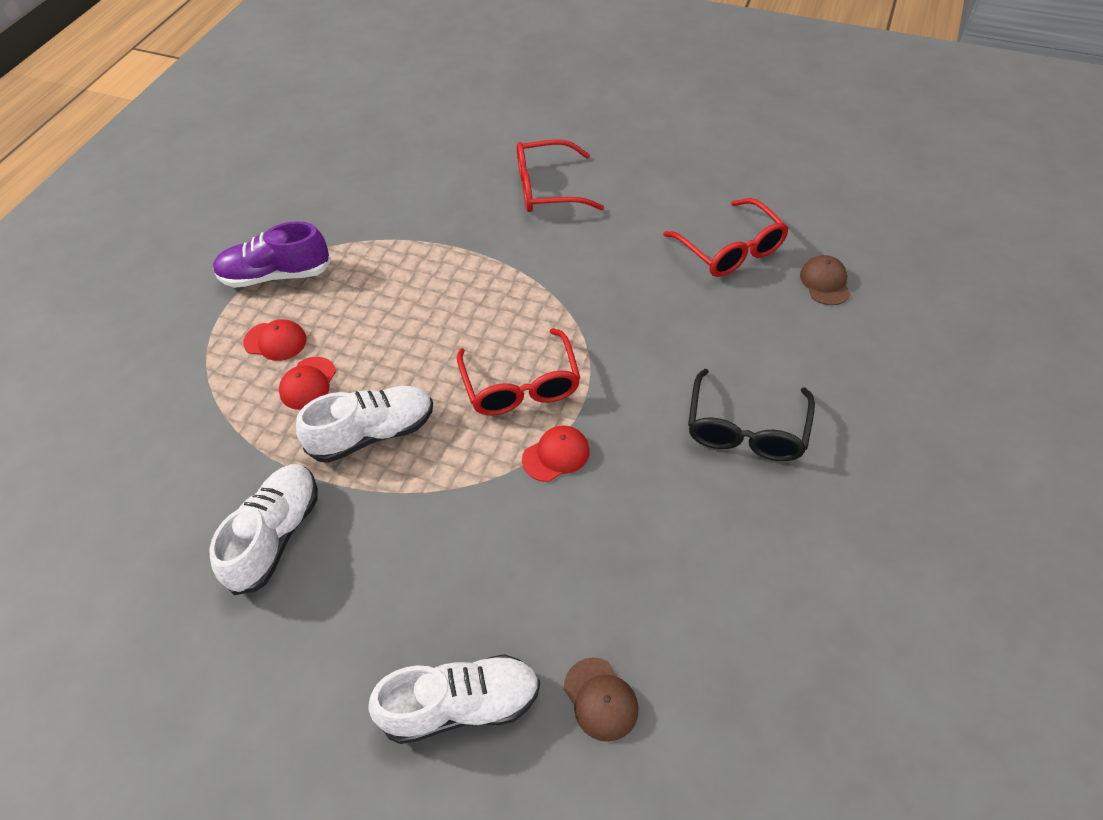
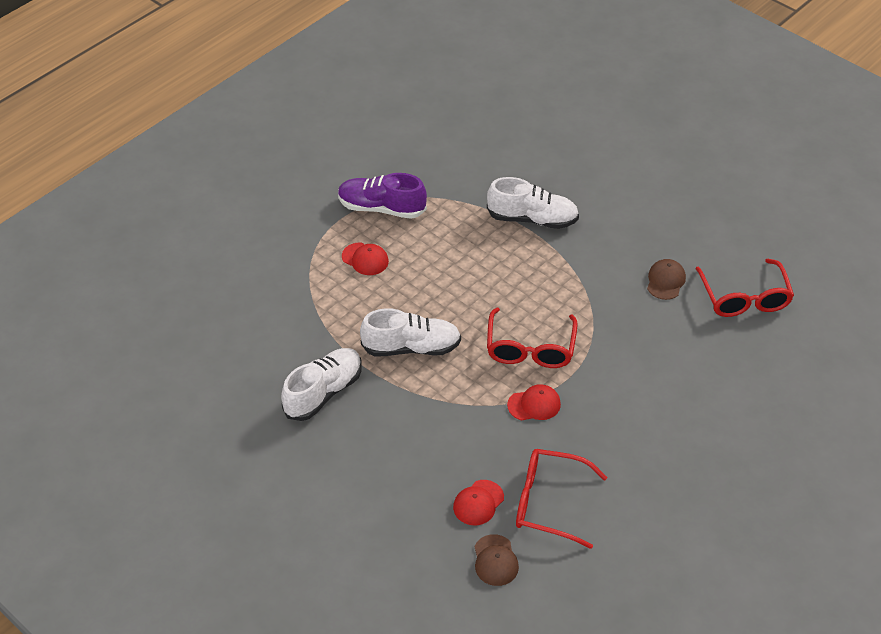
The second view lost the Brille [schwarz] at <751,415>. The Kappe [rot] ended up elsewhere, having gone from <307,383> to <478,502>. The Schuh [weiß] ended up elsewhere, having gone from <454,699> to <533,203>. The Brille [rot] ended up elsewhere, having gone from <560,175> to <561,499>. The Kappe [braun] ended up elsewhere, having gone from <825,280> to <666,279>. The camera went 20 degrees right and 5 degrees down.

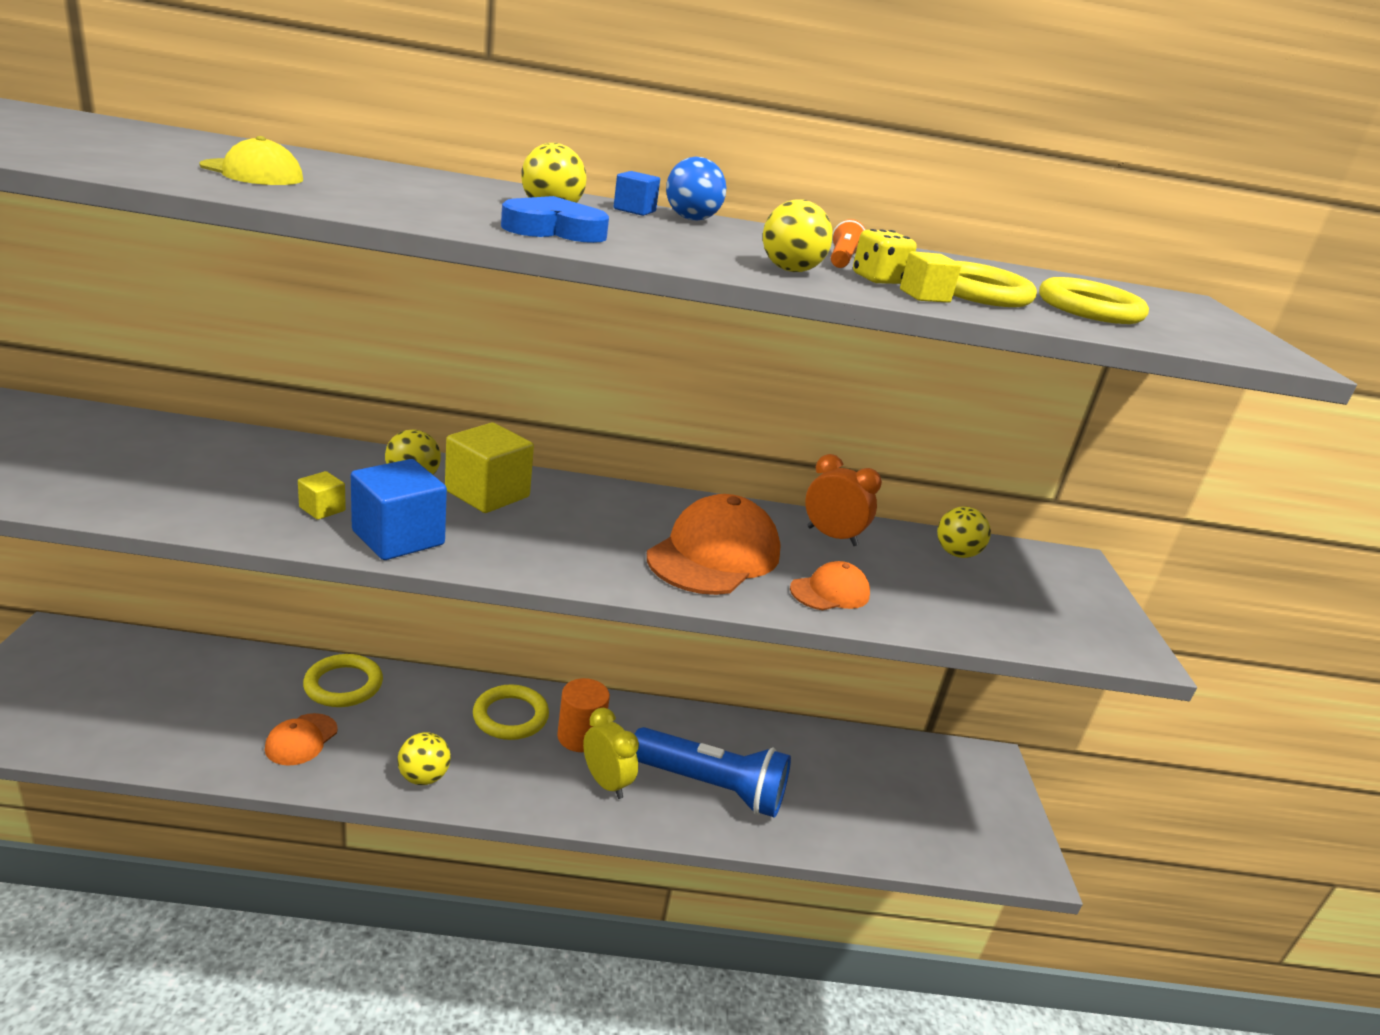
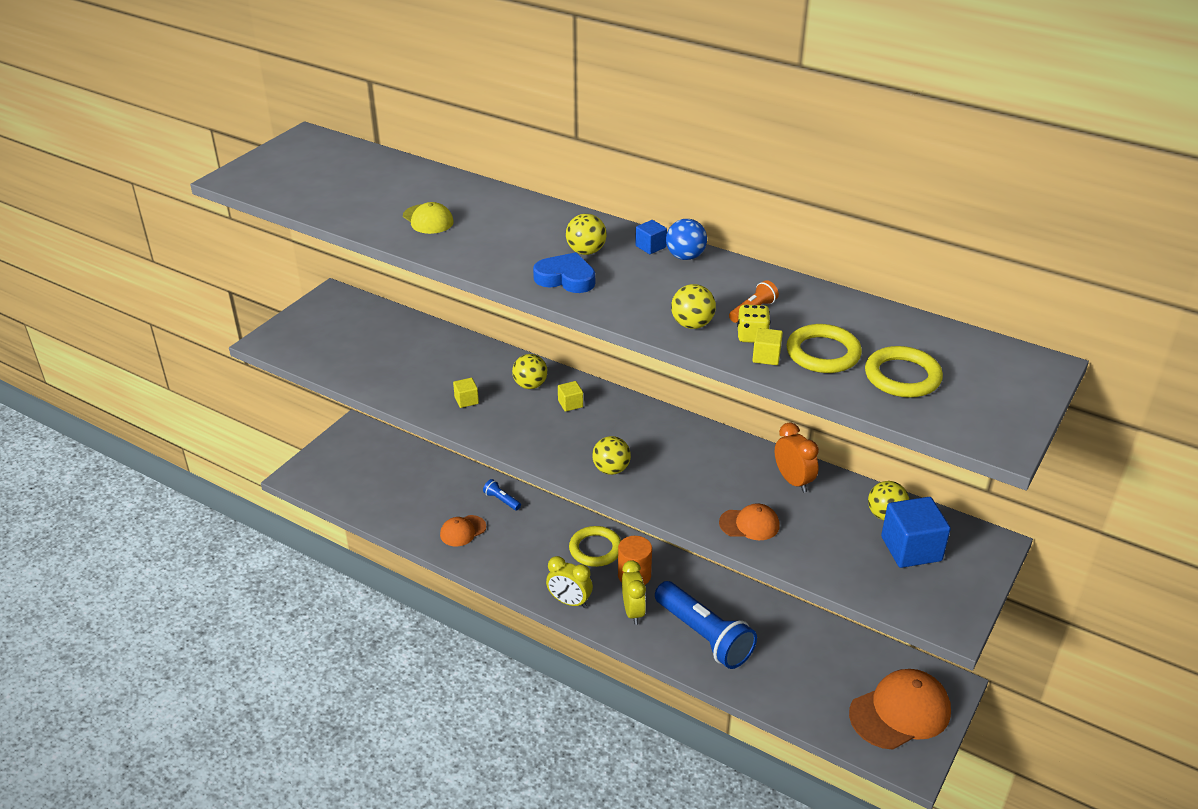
The second view gained the Wecker [gelb] at <569,582>. The Kubus [blau] ended up elsewhere, having gone from <399,509> to <916,532>. The Ball [gelb] ended up elsewhere, having gone from <424,758> to <611,455>. The Kappe [orange] ended up elsewhere, having gone from <714,544> to <900,709>. Where the Ring [gelb] stood at <343,680>, the Taschenlampe [blau] came to stand at <502,495>. The size of the Kubus [gelb] at <489,468> changed by a factor of 0.49. The camera went 35 degrees right and 10 degrees up.

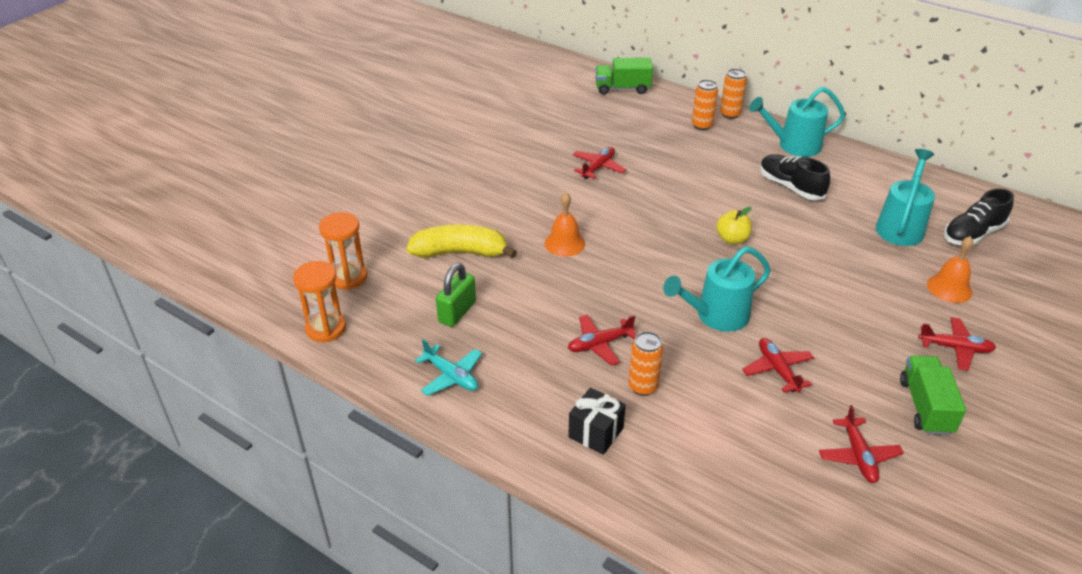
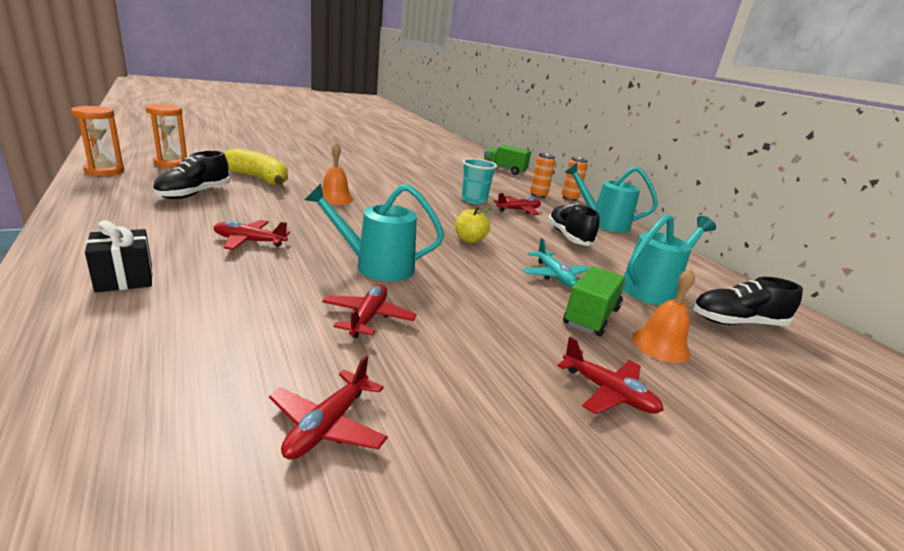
The second view lost the Dose [orange] at <646,363>. The second view gained the Becher [türkis] at <479,181>. The Flugzeug [türkis] ended up elsewhere, having gone from <448,367> to <555,262>. The Flugzeug [rot] ended up elsewhere, having gone from <599,163> to <517,204>. The Lastwagen [grün] ended up elsewhere, having gone from <933,395> to <594,301>. Where the Vorhängeschloss [grün] stood at <456,295>, the Schuh [schwarz] came to stand at <191,175>. The camera went 25 degrees right and 15 degrees down.

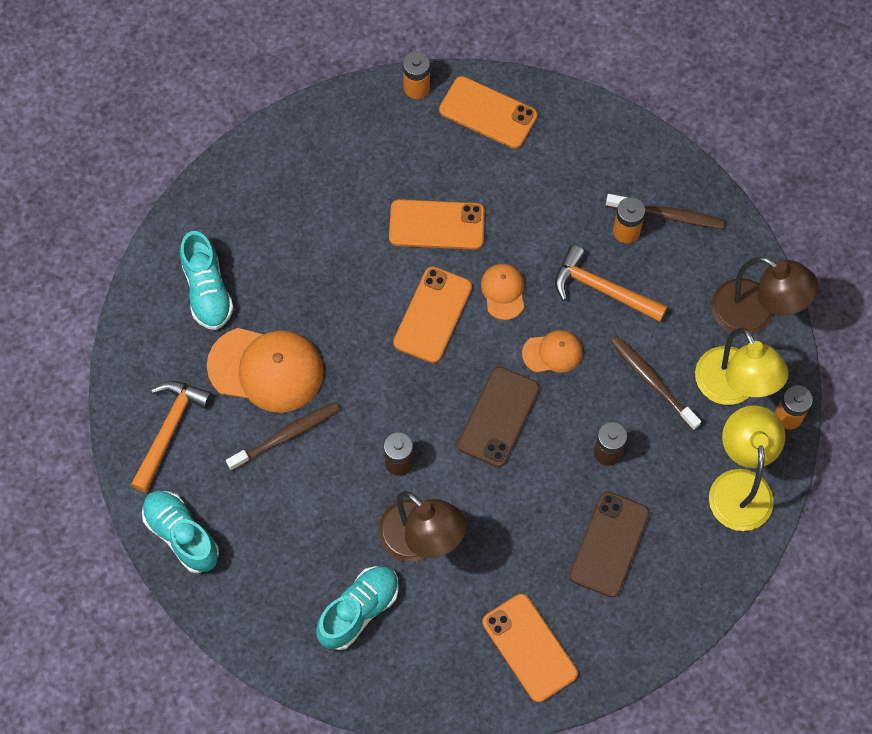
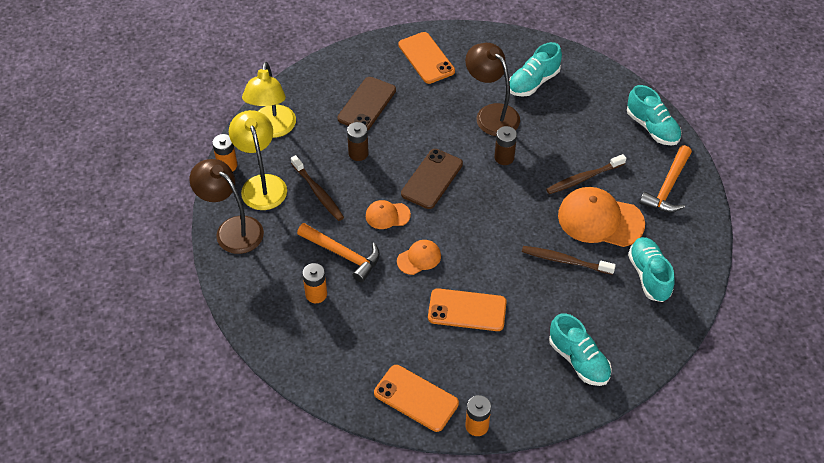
The second view lost the Handy [orange] at <432,314>. The second view gained the Schuh [türkis] at <580,349>. The Zahnbürste [braun] ended up elsewhere, having gone from <665,211> to <569,260>. The Kappe [orange] at <502,292> ended up facing another way, 120 degrees counterclockwise from before. The camera went 175 degrees left and 15 degrees down.

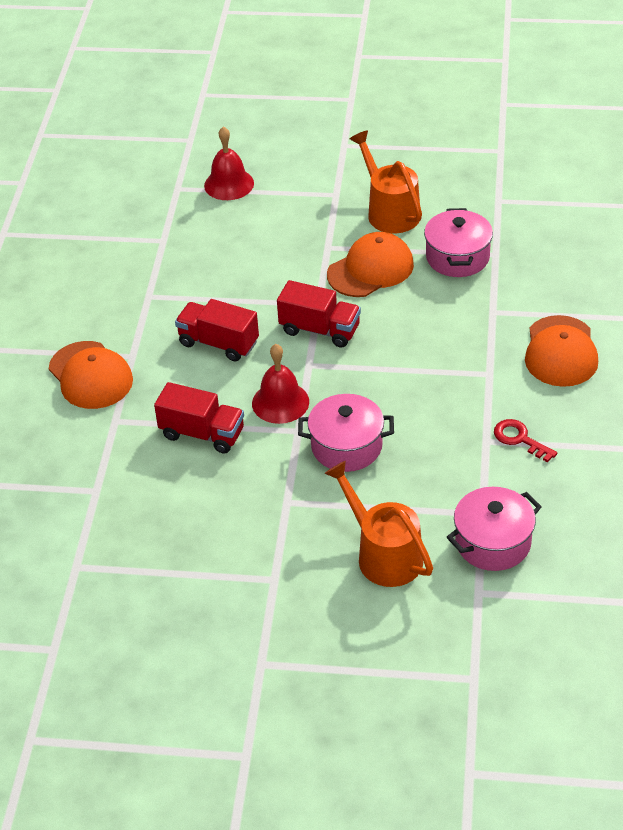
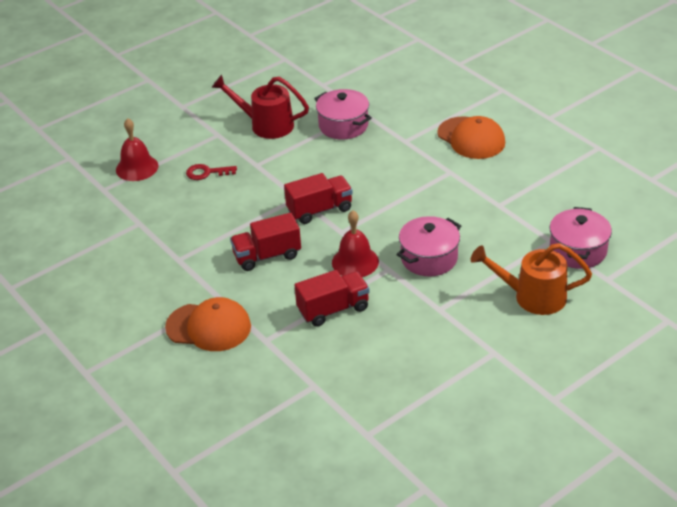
The second view lost the Kappe [orange] at <370,264>. The Schlüssel [rot] ended up elsewhere, having gone from <525,440> to <211,172>. What was the Gießkanne [orange] at <386,181> turned into the Gießkanne [rot] at <260,107>. The camera went 45 degrees left and 5 degrees down.

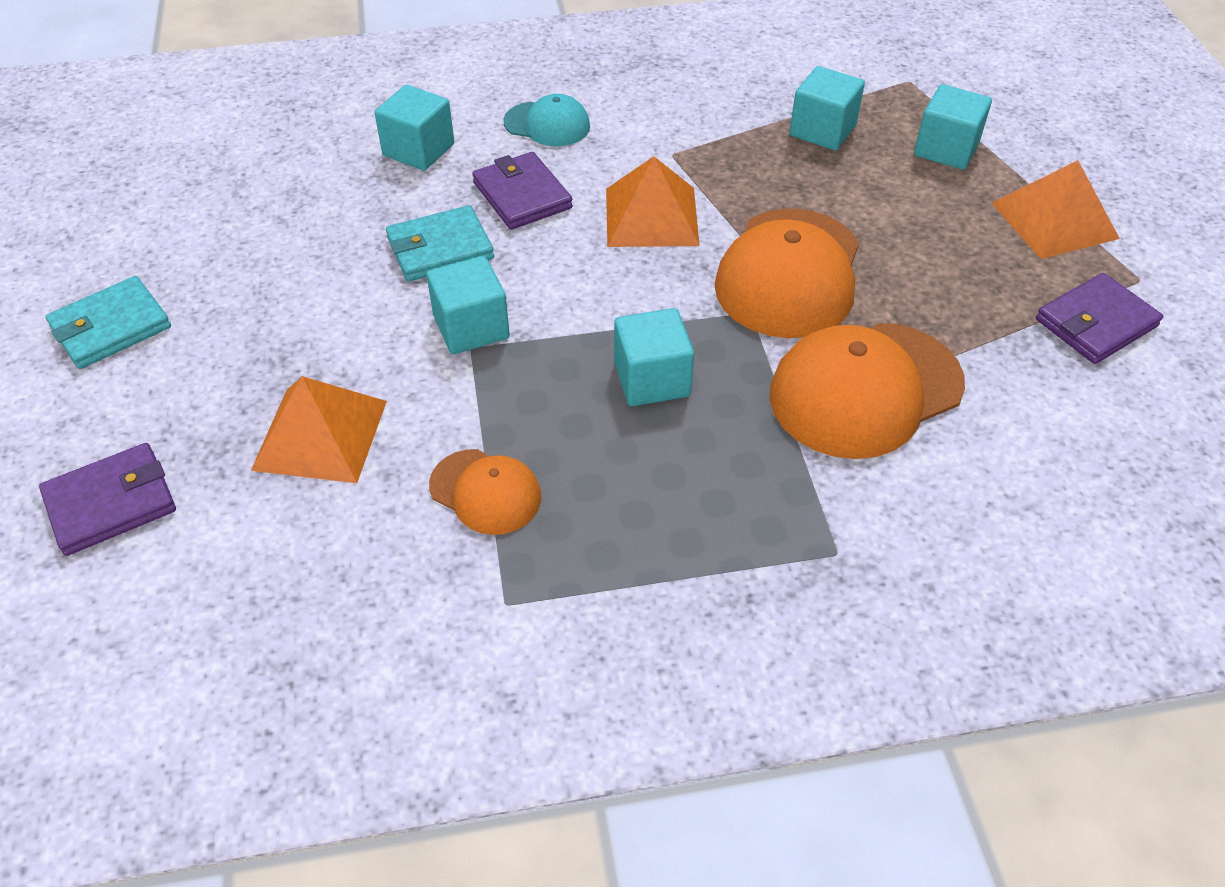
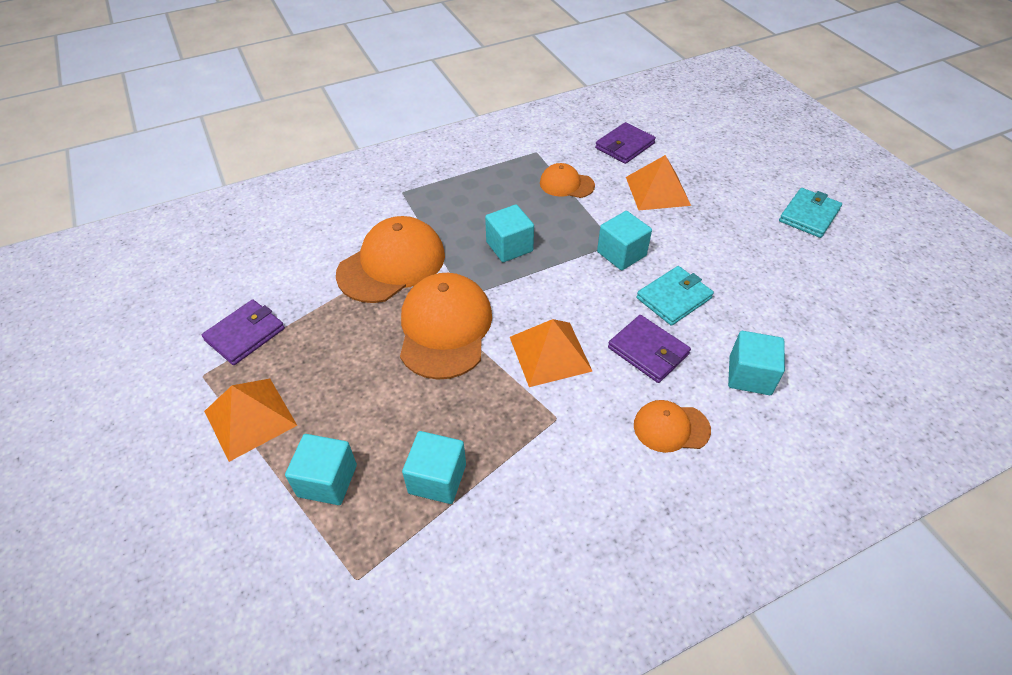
The Geldbörse [lila] ended up elsewhere, having gone from <107,499> to <625,143>. What was the Kappe [türkis] at <546,120> turned into the Kappe [orange] at <672,426>. The camera went 165 degrees right and 0 degrees up.

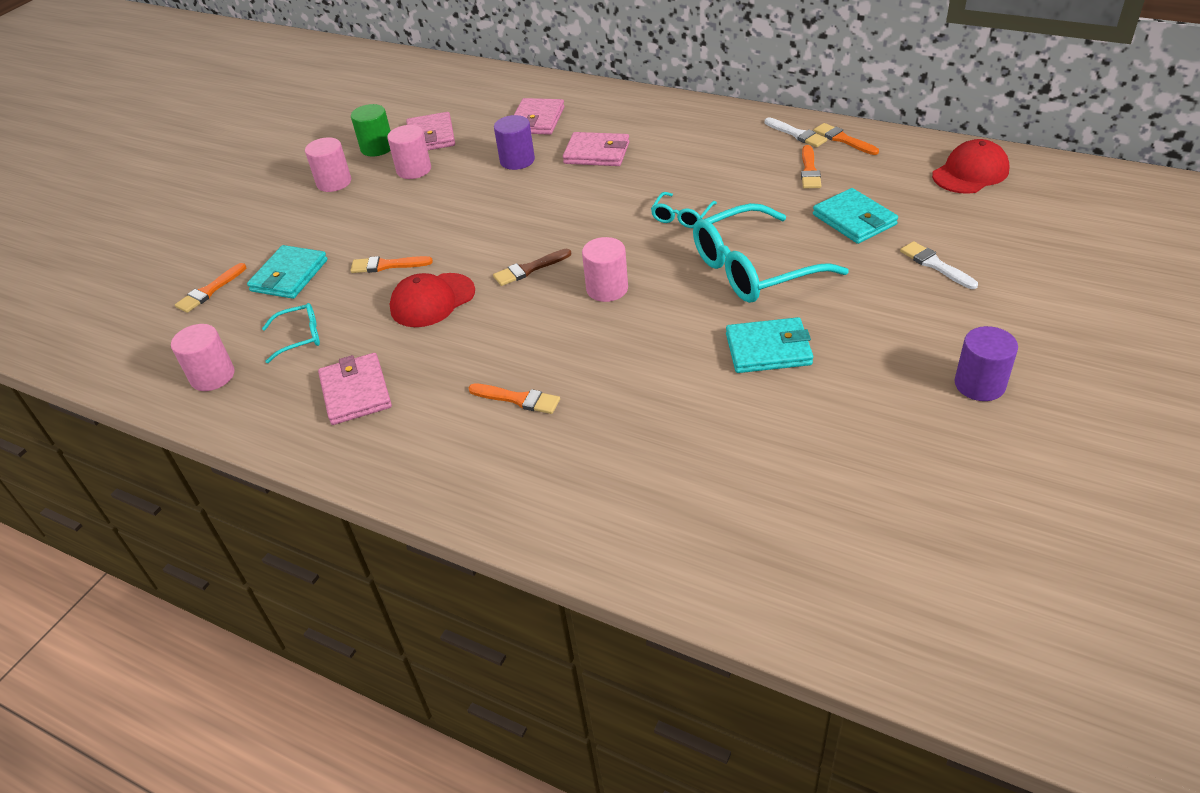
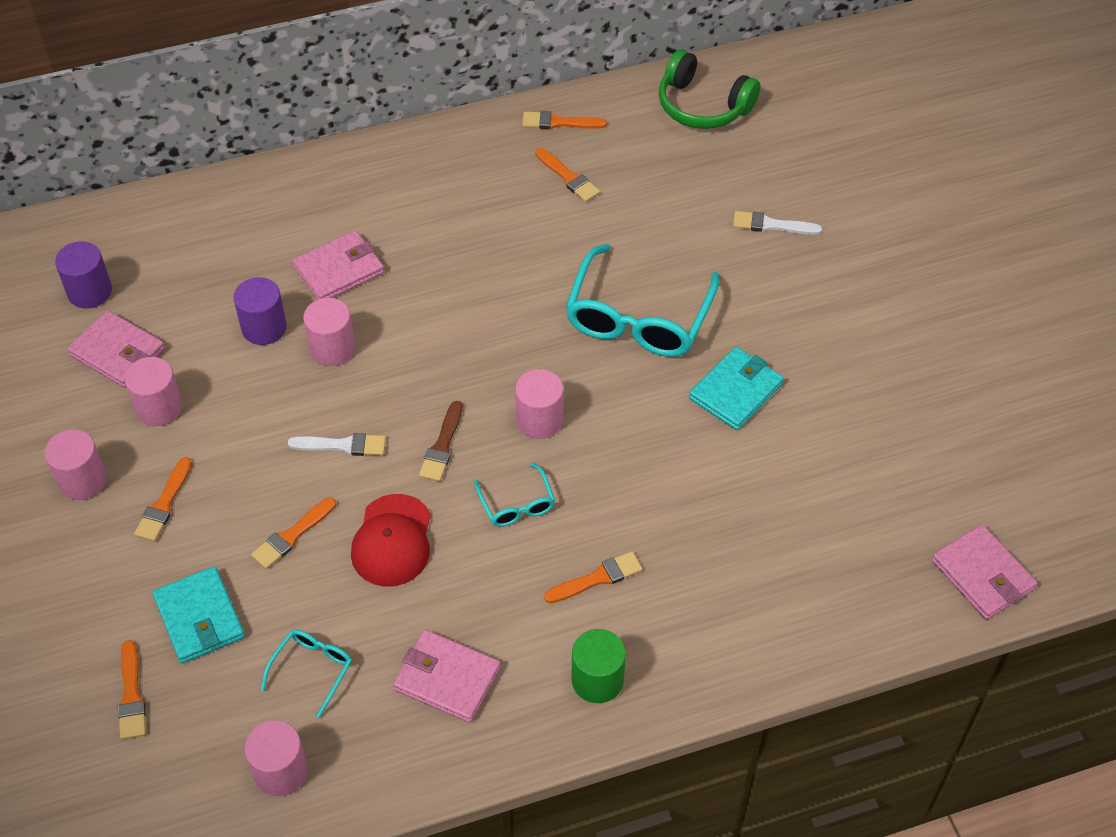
The second view lost the Geldbörse [türkis] at <855,216>. The second view gained the Pinsel [orange] at <163,499>. The second view gained the Vollzylinder [rosa] at <329,332>. The Vollzylinder [grün] ended up elsewhere, having gone from <371,130> to <599,666>. The Geldbörse [rosa] ended up elsewhere, having gone from <539,116> to <984,572>. The Brille [türkis] ended up elsewhere, having gone from <684,210> to <514,494>. The Pinsel [weiß] ended up elsewhere, having gone from <796,132> to <337,444>. The Vollzylinder [lila] ended up elsewhere, having gone from <986,363> to <83,275>. Where the Kappe [rot] stood at <971,166>, the Kopfhörer [grün] came to stand at <710,89>. The camera went 50 degrees left and 10 degrees up.

